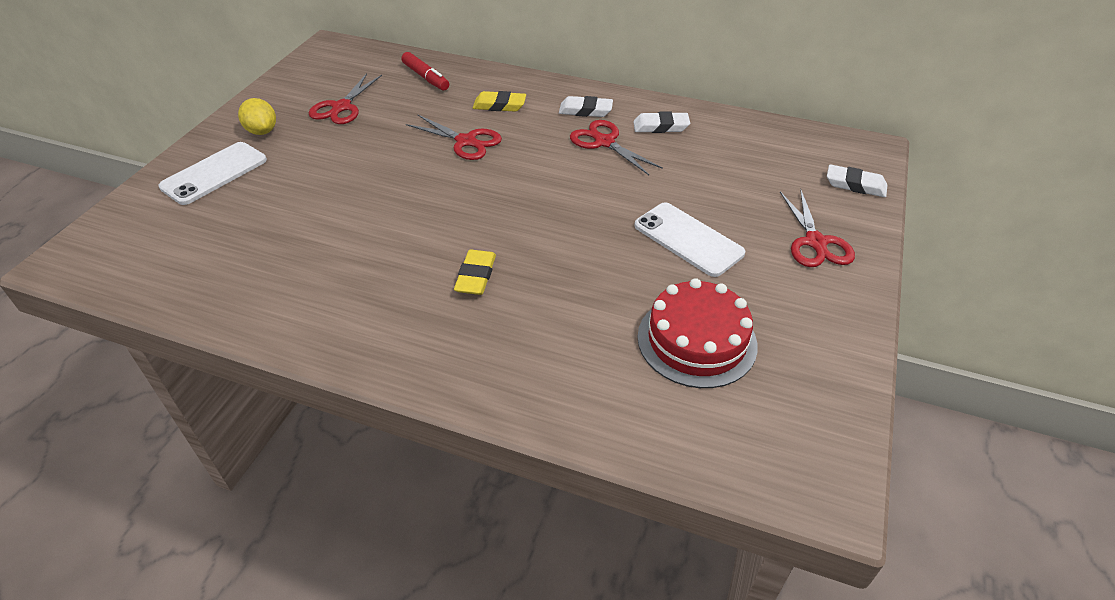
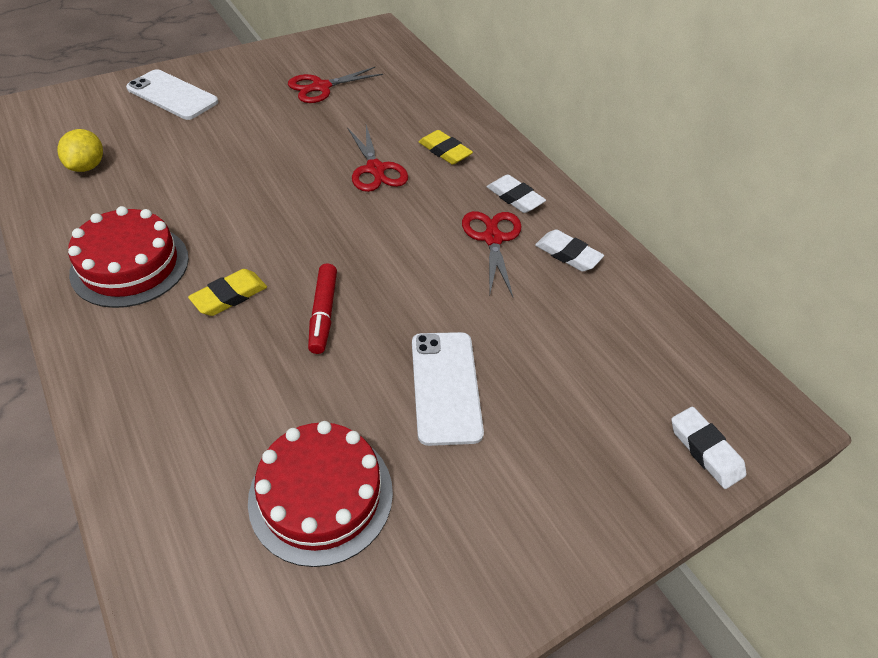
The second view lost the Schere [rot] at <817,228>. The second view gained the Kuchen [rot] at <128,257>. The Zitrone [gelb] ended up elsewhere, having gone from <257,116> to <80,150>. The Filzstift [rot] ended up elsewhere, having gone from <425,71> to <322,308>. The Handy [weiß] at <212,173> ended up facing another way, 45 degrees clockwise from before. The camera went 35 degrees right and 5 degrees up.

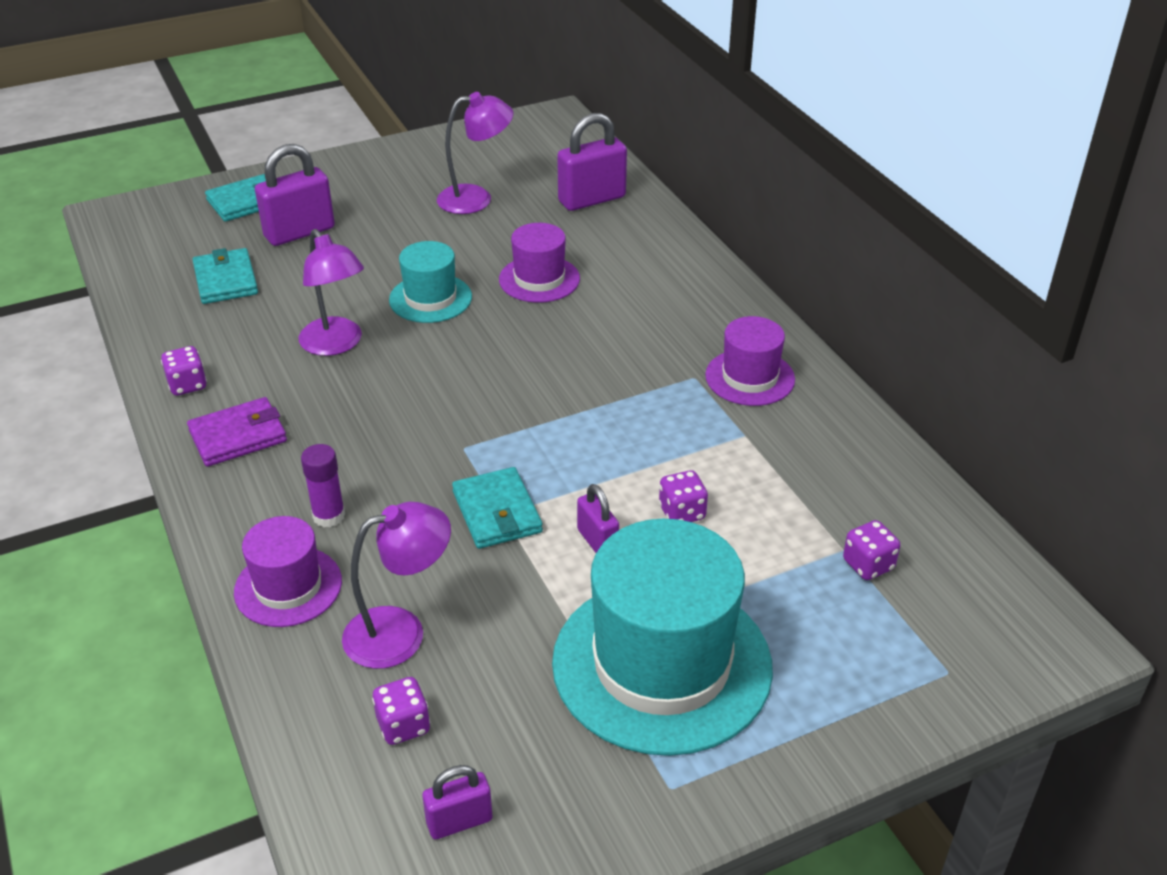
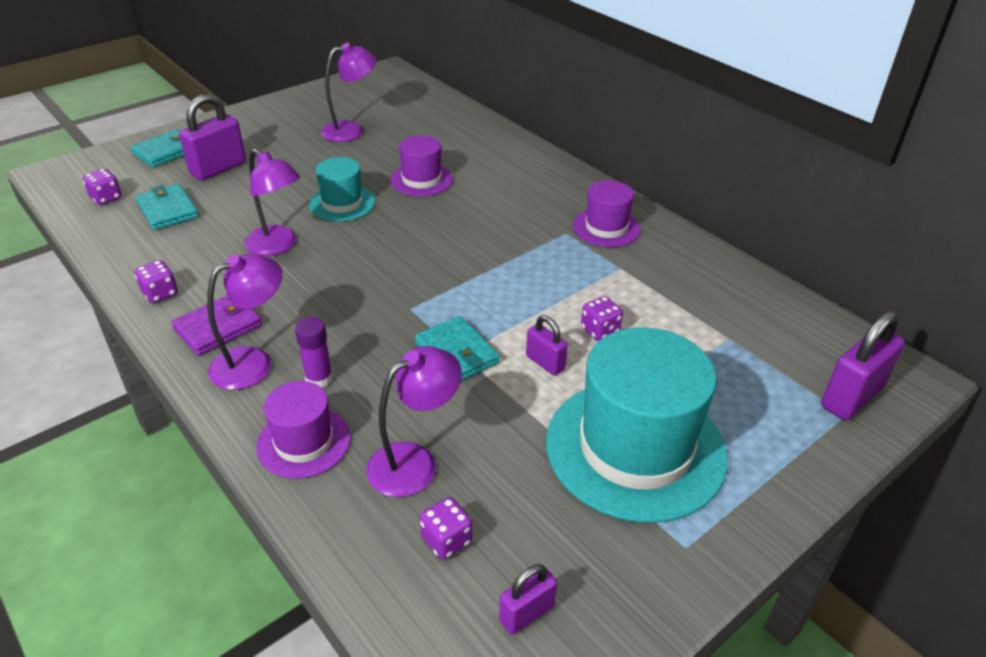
The second view gained the Lampe [lila] at <244,321>. The Vorhängeschloss [lila] ended up elsewhere, having gone from <592,162> to <863,365>. The Spielwürfel [lila] ended up elsewhere, having gone from <871,550> to <102,187>. The camera went 15 degrees left and 0 degrees up.

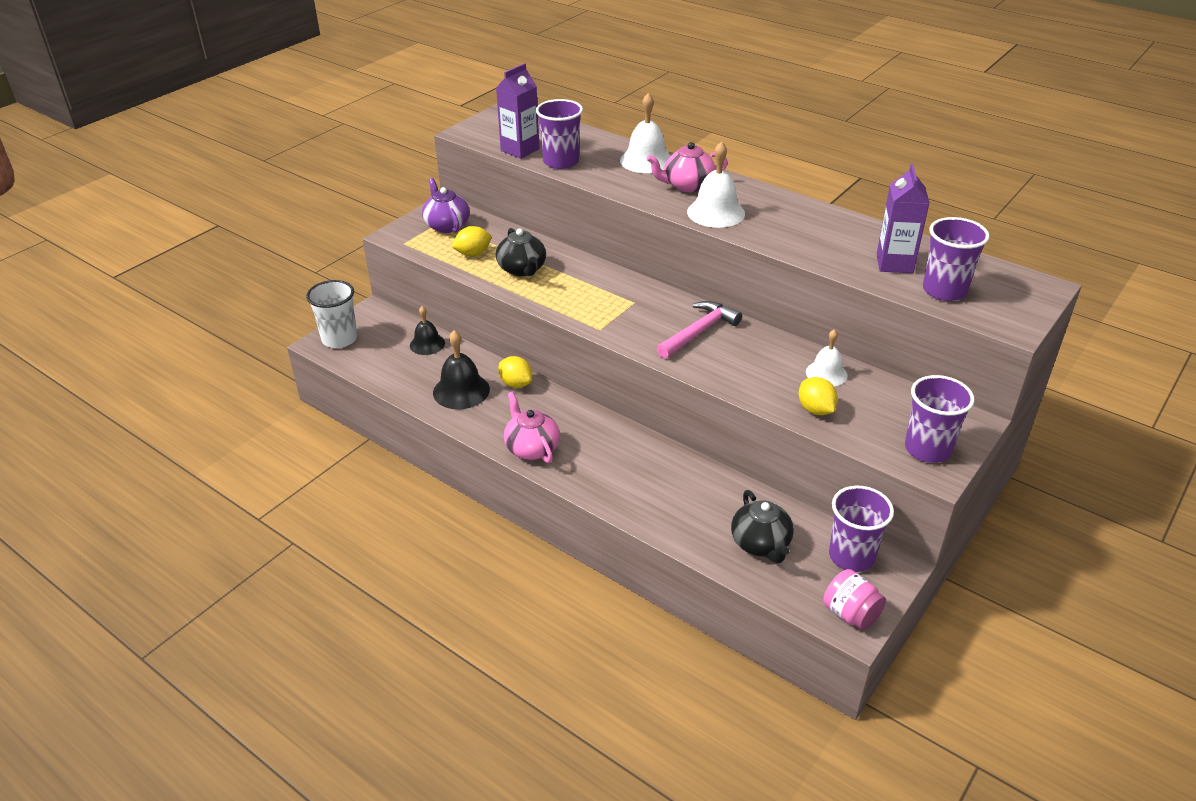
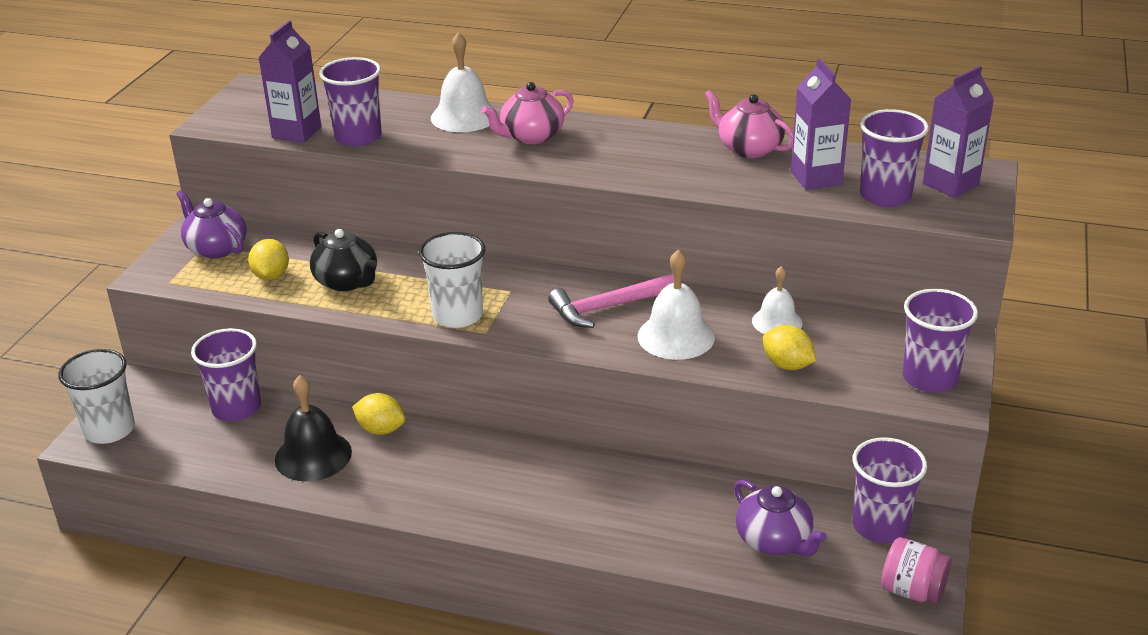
The second view gained the Becher [weiß] at <452,280>. The second view gained the Getränkekarton [lila] at <958,132>. The Teekanne [rosa] ended up elsewhere, having gone from <532,427> to <749,124>. The Glocke [weiß] ended up elsewhere, having gone from <716,184> to <676,305>. Where the Glocke [schwarz] stood at <427,330>, the Becher [lila] came to stand at <226,374>. What was the Teekanne [schwarz] at <762,526> turned into the Teekanne [lila] at <780,518>. The Zitrone [gelb] at <471,241> ended up facing another way, 45 degrees counterclockwise from before. The Hammer [rosa] at <699,330> ended up facing another way, 135 degrees counterclockwise from before. The camera went 20 degrees left and 5 degrees down.

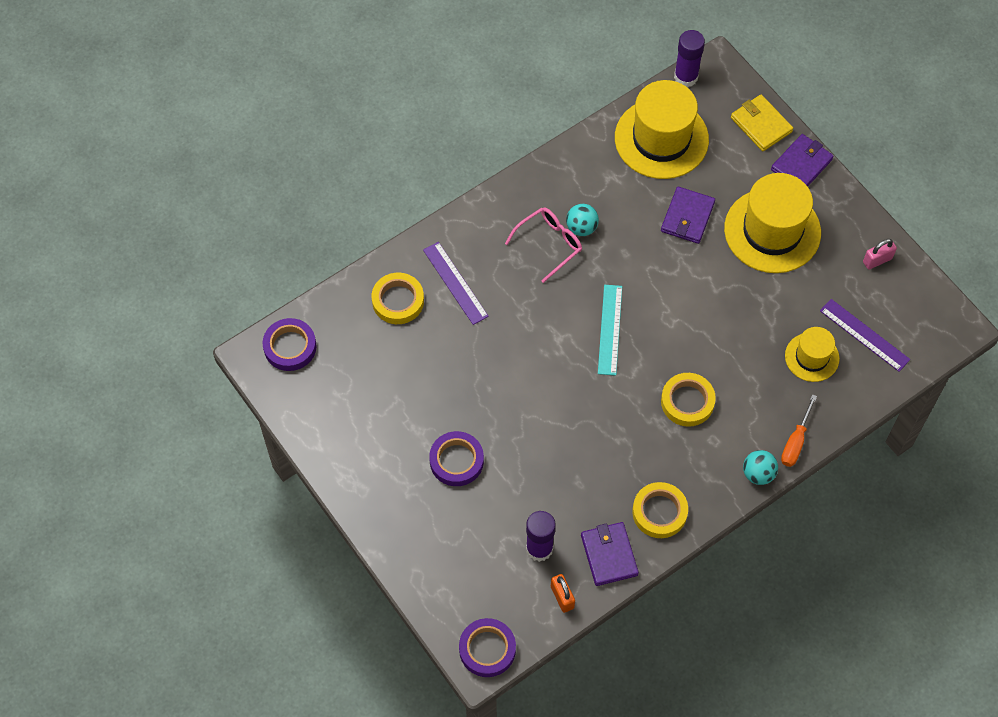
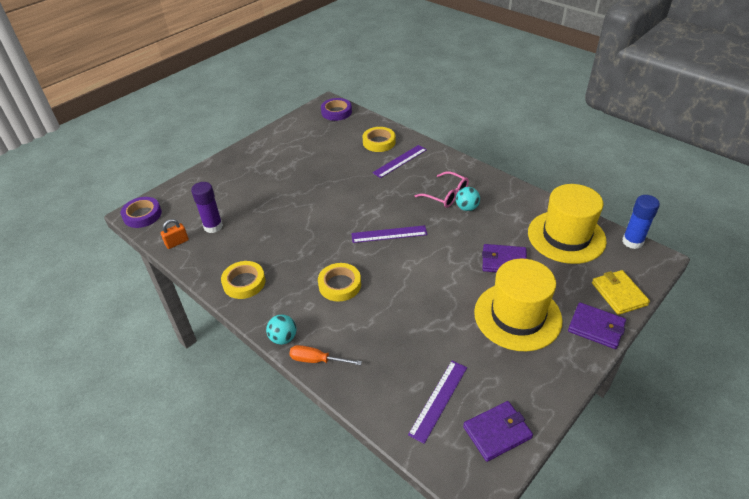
The second view lost the Klebeband [lila] at <456,458>. The second view lost the Hut [gelb] at <812,354>. The second view lost the Vorhängeschloss [rosa] at <880,254>. The Geldbörse [lila] ended up elsewhere, having gone from <610,554> to <498,431>. What was the Lineal [türkis] at <610,330> turned into the Lineal [lila] at <389,234>. What was the Klebestift [lila] at <689,58> turned into the Klebestift [blau] at <641,222>. The Geldbörse [gelb] at <762,123> ended up facing another way, 60 degrees counterclockwise from before. The camera went 80 degrees right and 20 degrees down.

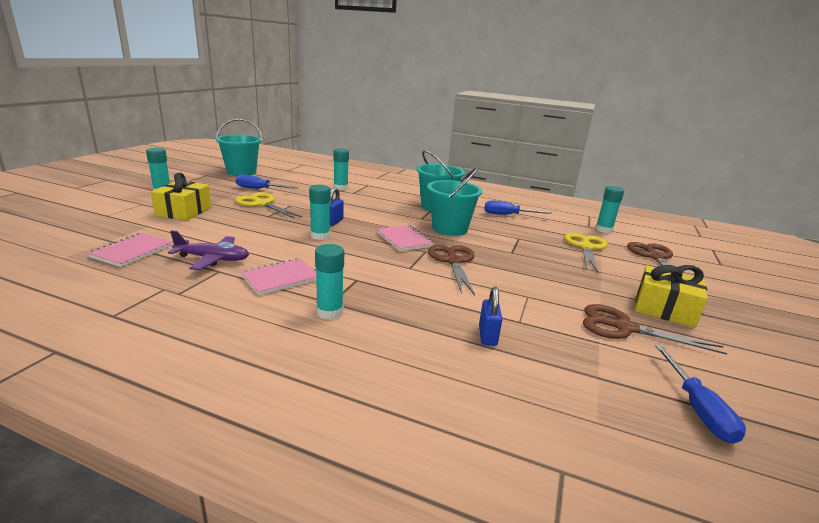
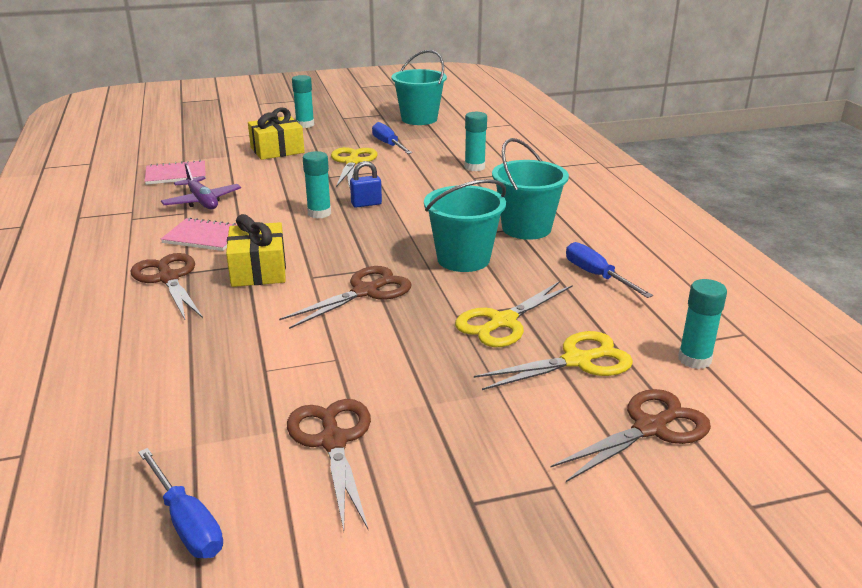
The second view lost the Notizbuch [rosa] at <405,238>. The second view lost the Vorhängeschloss [blau] at <490,316>. The second view gained the Schere [gelb] at <514,314>. The Geschenk [gelb] ended up elsewhere, having gone from <671,296> to <256,250>. Where the Klebestift [türkis] stood at <329,282>, the Schere [braun] came to stand at <167,286>. The Schraubenzieher [blau] at <700,394> ended up facing another way, 90 degrees counterclockwise from before. The camera went 55 degrees right and 5 degrees up.

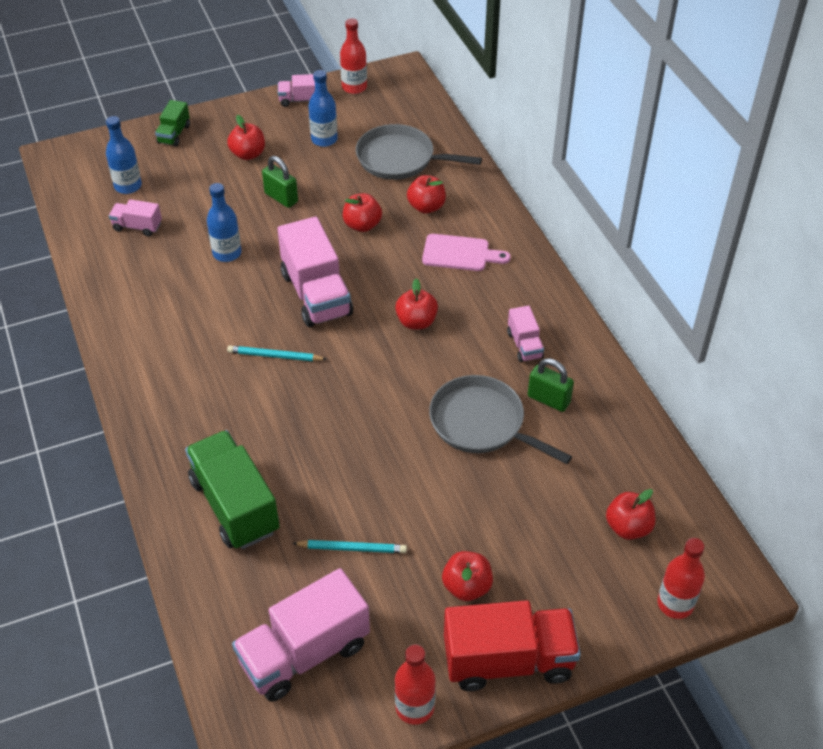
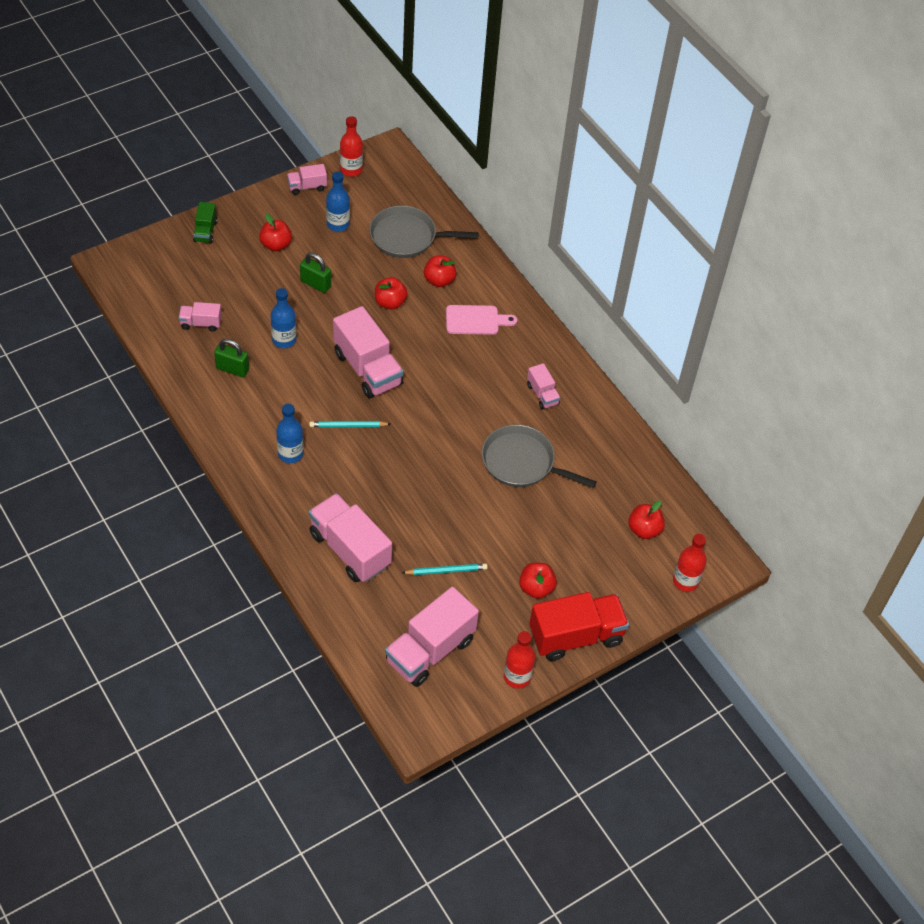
The second view lost the Apfel [rot] at <416,304>. The Flasche [blau] ended up elsewhere, having gone from <124,155> to <290,433>. The Vorhängeschloss [grün] ended up elsewhere, having gone from <551,385> to <231,358>. What was the Lastwagen [grün] at <232,489> turned into the Lastwagen [rosa] at <350,537>. The camera went 15 degrees left and 5 degrees up.

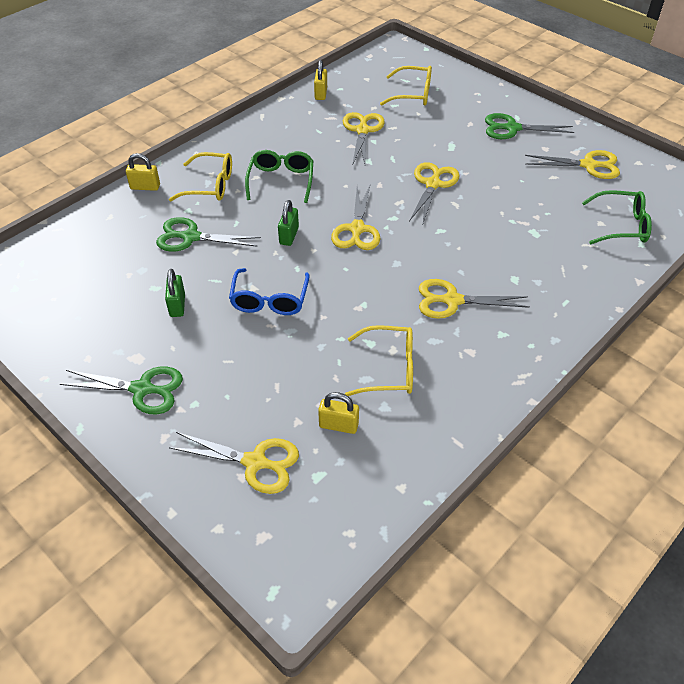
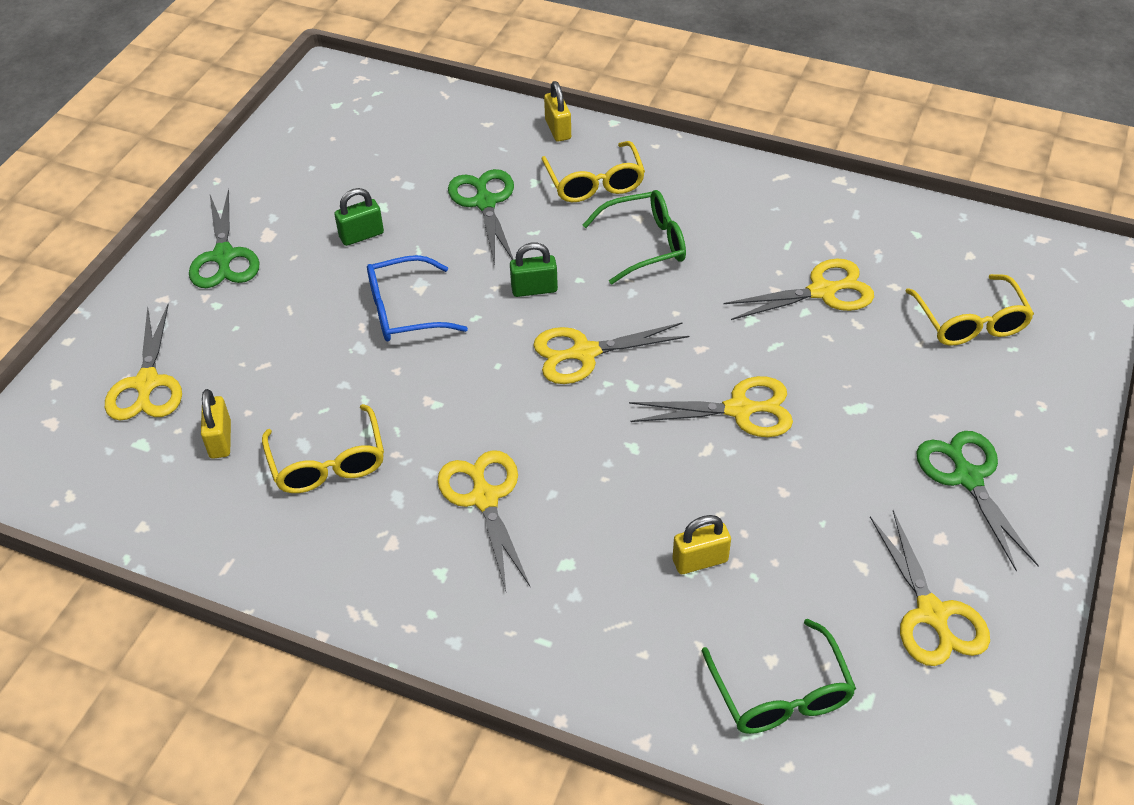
The Vorhängeschloss [gelb] ended up elsewhere, having gone from <320,80> to <702,544>. The camera went 70 degrees right and 0 degrees up.

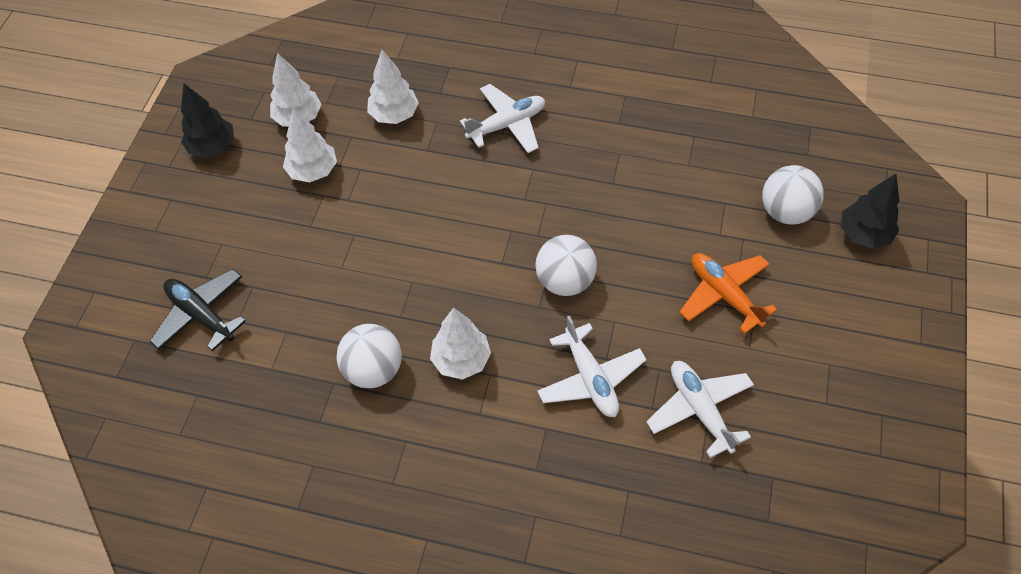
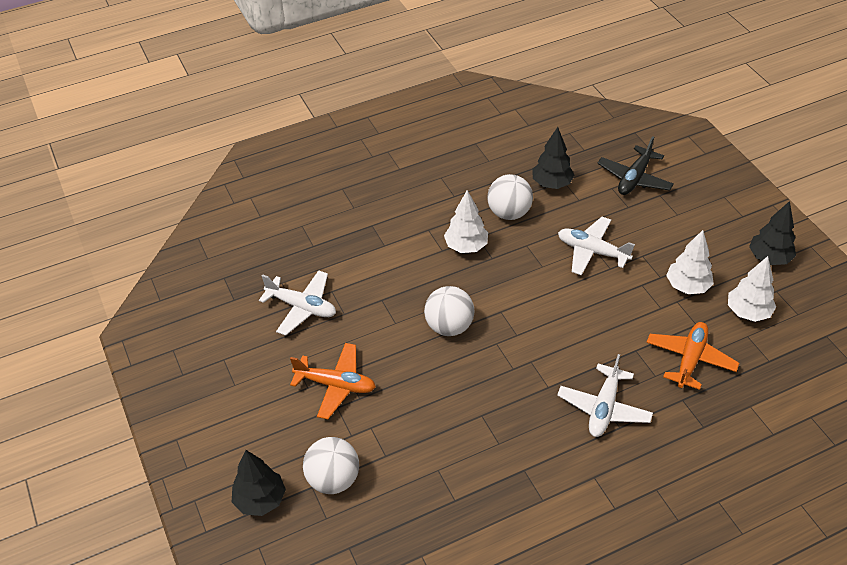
The second view gained the Baum [schwarz] at <553,158>. The Flugzeug [weiß] ended up elsewhere, having gone from <592,366> to <596,246>. Where the Baum [weiß] stood at <393,87>, the Flugzeug [orange] came to stand at <692,356>. The Flugzeug [schwarz] at <197,310> ended up facing another way, 120 degrees clockwise from before. The camera went 140 degrees right and 10 degrees down.

